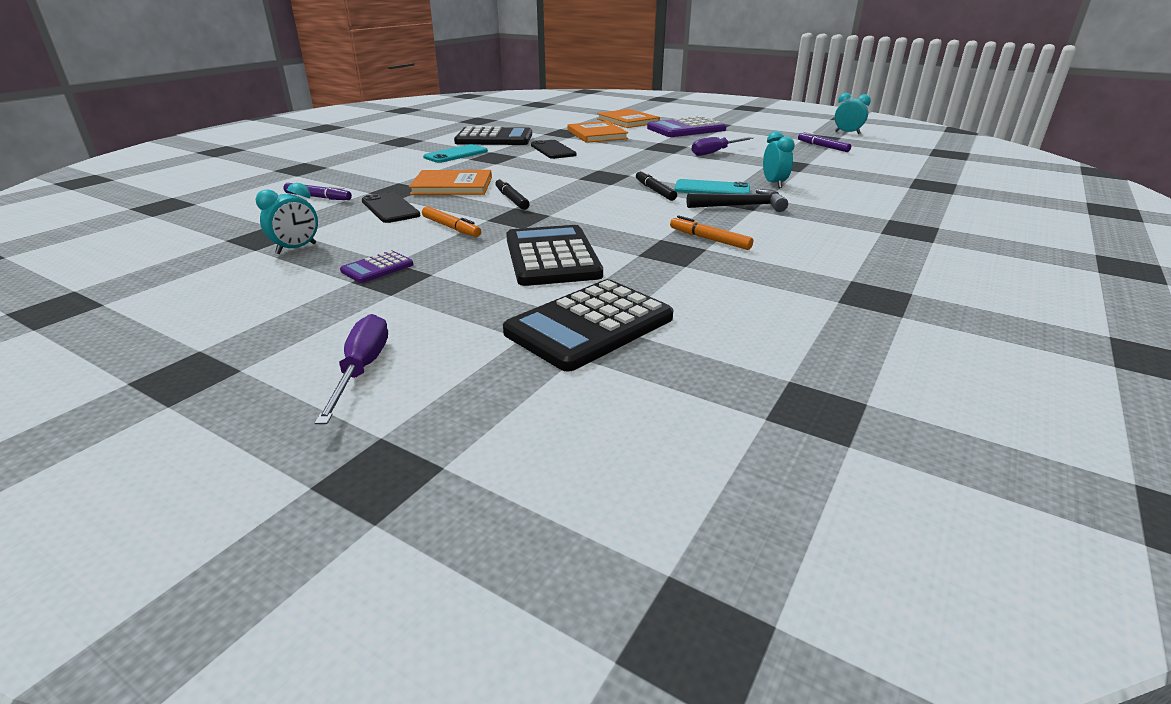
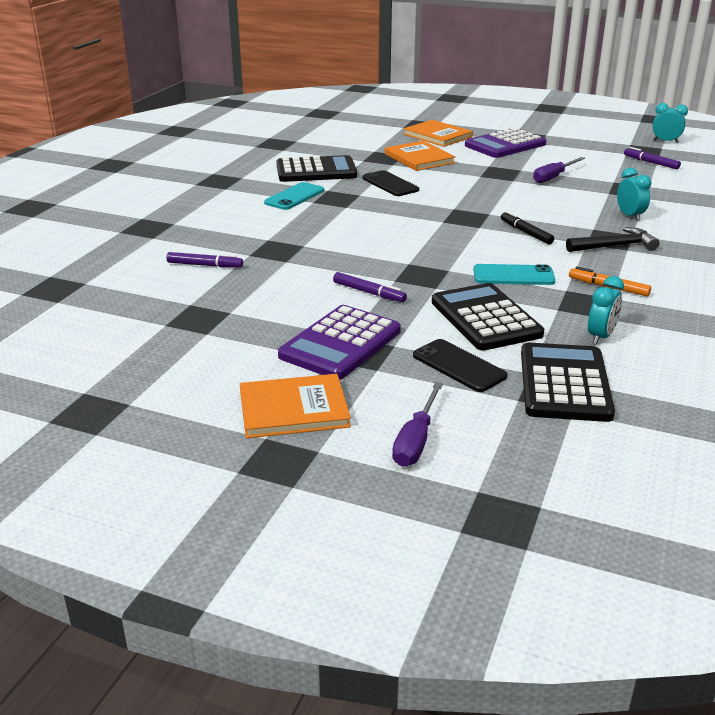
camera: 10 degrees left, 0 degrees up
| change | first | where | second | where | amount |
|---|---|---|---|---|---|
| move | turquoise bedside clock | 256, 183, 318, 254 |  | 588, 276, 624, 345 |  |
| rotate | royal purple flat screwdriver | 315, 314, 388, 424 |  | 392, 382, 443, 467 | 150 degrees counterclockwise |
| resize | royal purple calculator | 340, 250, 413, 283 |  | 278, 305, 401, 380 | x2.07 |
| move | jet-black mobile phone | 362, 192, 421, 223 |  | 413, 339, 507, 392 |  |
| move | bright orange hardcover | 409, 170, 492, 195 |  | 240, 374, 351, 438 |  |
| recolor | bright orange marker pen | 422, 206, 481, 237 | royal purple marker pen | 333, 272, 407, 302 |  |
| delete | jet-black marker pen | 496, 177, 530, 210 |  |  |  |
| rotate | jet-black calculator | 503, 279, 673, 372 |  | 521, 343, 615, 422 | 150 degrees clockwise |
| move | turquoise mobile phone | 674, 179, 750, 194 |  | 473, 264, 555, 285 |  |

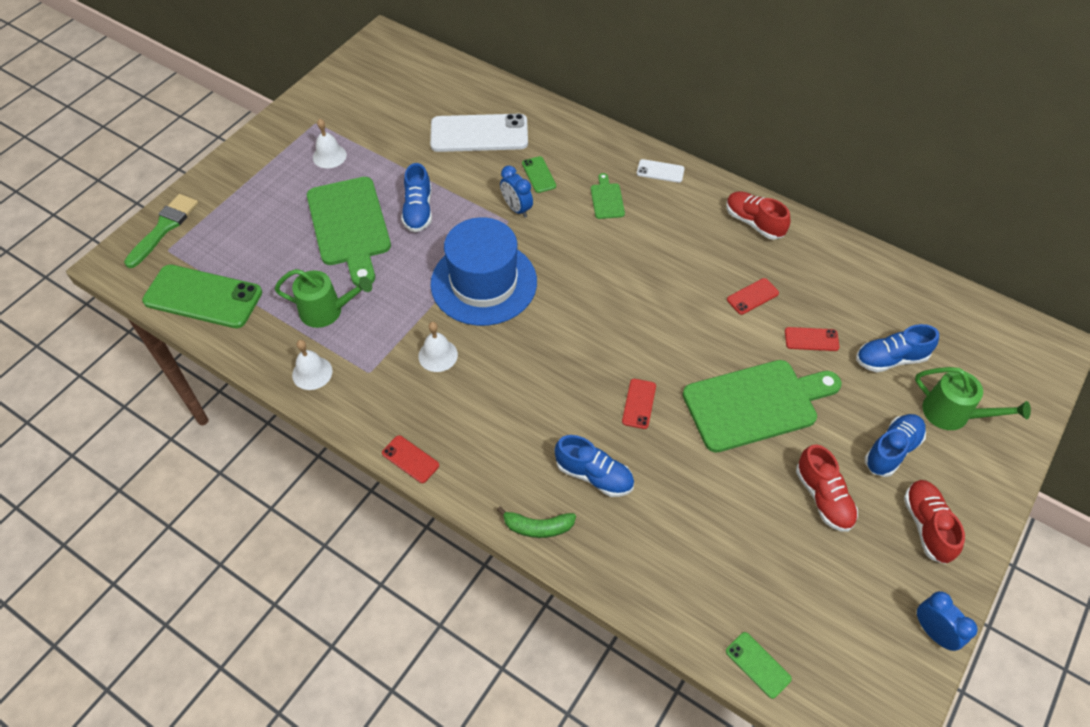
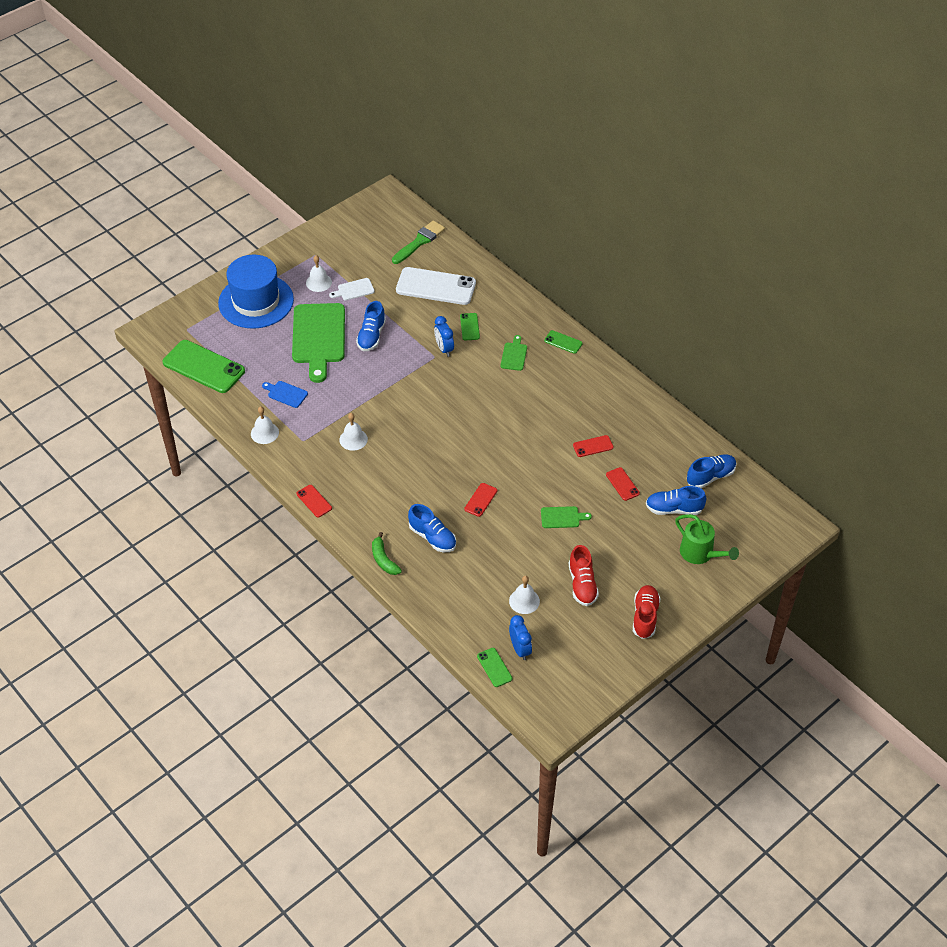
camera: 15 degrees right, 5 degrees down
| change | first | where | second | where | amount |
|---|---|---|---|---|---|
| move | green brush | 124, 194, 198, 268 |  | 392, 220, 445, 264 |  |
| replace | green watering can | 275, 269, 372, 328 | blue chopping board | 262, 381, 308, 408 |  |
| move | blue tall hat | 431, 217, 537, 326 |  | 218, 255, 294, 329 |  |
| rotate | green toy banana | 497, 506, 576, 538 |  | 372, 532, 402, 575 | 45 degrees clockwise |
| recolor | white mobile phone | 637, 159, 685, 183 | green mobile phone | 544, 330, 583, 354 |  |
| resize | green chopping board | 683, 360, 842, 453 |  | 541, 506, 592, 528 | x0.44 |
| delete | crimson shoe | 726, 191, 790, 240 |  |  |  |
| rotate | crimson mobile phone | 785, 327, 839, 351 |  | 606, 467, 640, 501 | 45 degrees clockwise |
| move | blue shoe | 865, 414, 926, 477 |  | 687, 454, 737, 488 |  |
| move | blue bedside clock | 917, 591, 978, 651 |  | 509, 615, 532, 660 |  |
| insert |  |  | white chopping board | 329, 278, 375, 300 |  |
| insert |  |  | white bell | 509, 576, 540, 614 |  |

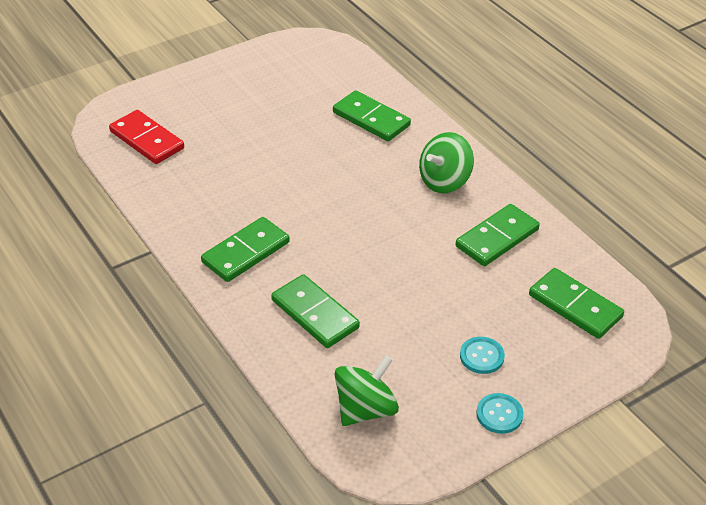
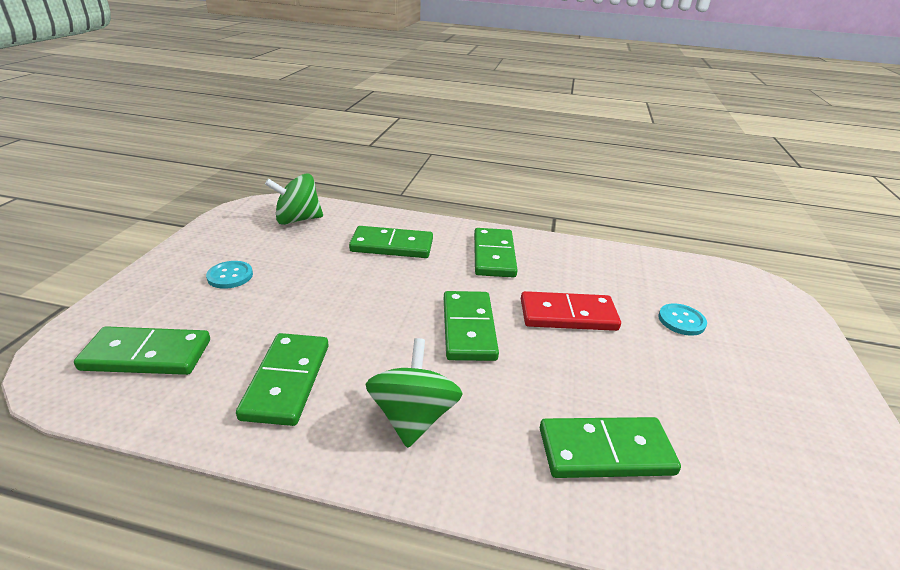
camera: 135 degrees right, 10 degrees down
| change | first | where | second | where | amount |
|---|---|---|---|---|---|
| move | crimson domino tile | 109, 110, 184, 164 |  | 521, 291, 621, 331 |  |
| rotate | green spinning top | 335, 355, 399, 426 |  | 265, 173, 323, 225 | 75 degrees clockwise |
| move | turquoise shirt button | 476, 393, 523, 434 |  | 658, 303, 707, 336 |  |
| insert |  |  | green domino tile | 444, 291, 499, 361 |  |

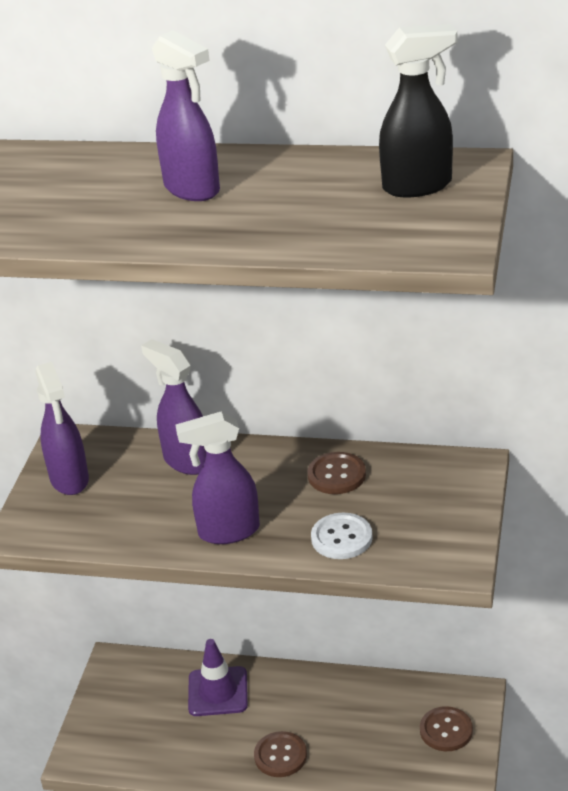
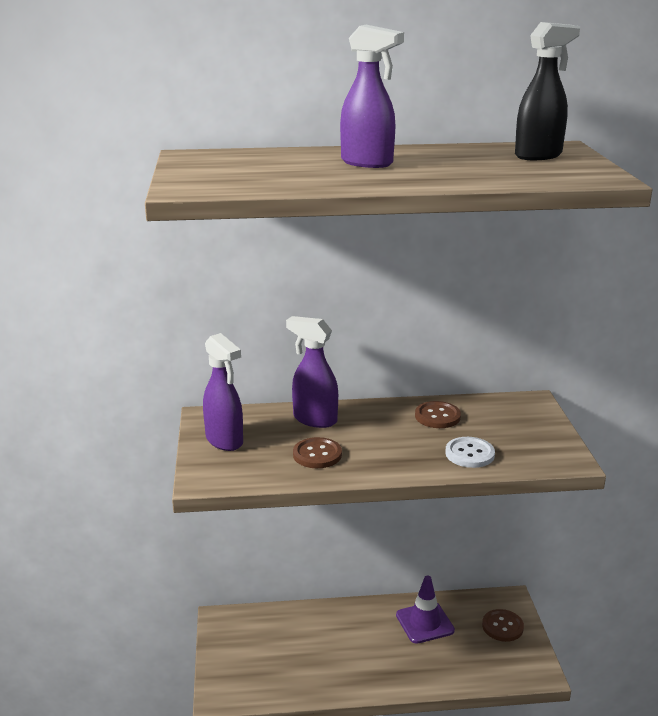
camera: 20 degrees left, 10 degrees down
| change | first | where | second | where | amount |
|---|---|---|---|---|---|
| delete | royal purple spray bottle | 176, 411, 260, 544 |  |  |  |
| move | royal purple traffic cone | 188, 639, 248, 716 |  | 396, 576, 455, 644 |  |
| move | russet shirt button | 254, 731, 307, 777 |  | 293, 437, 342, 468 |  |

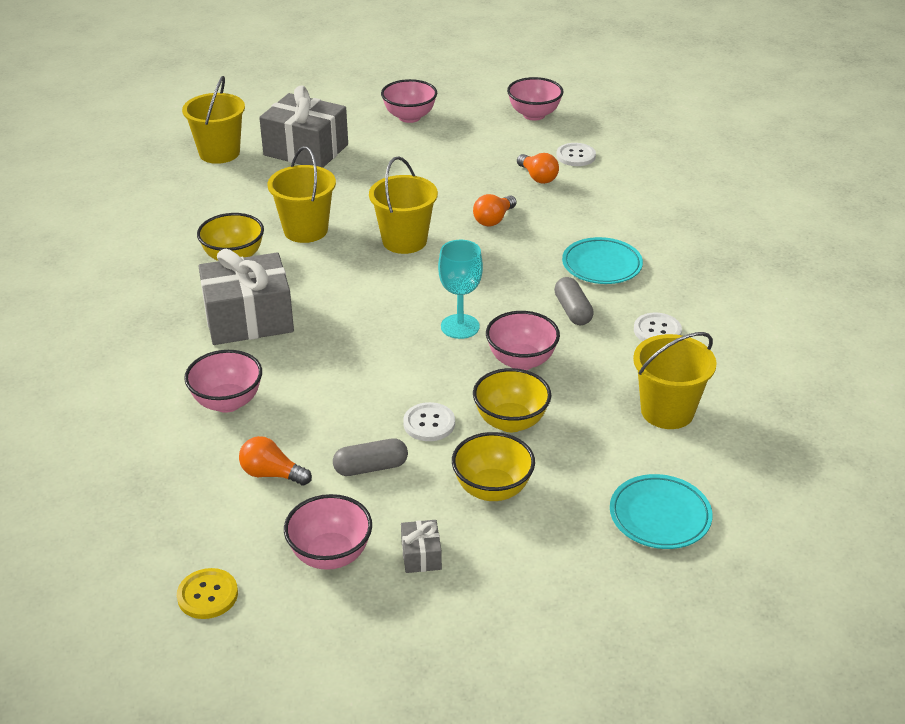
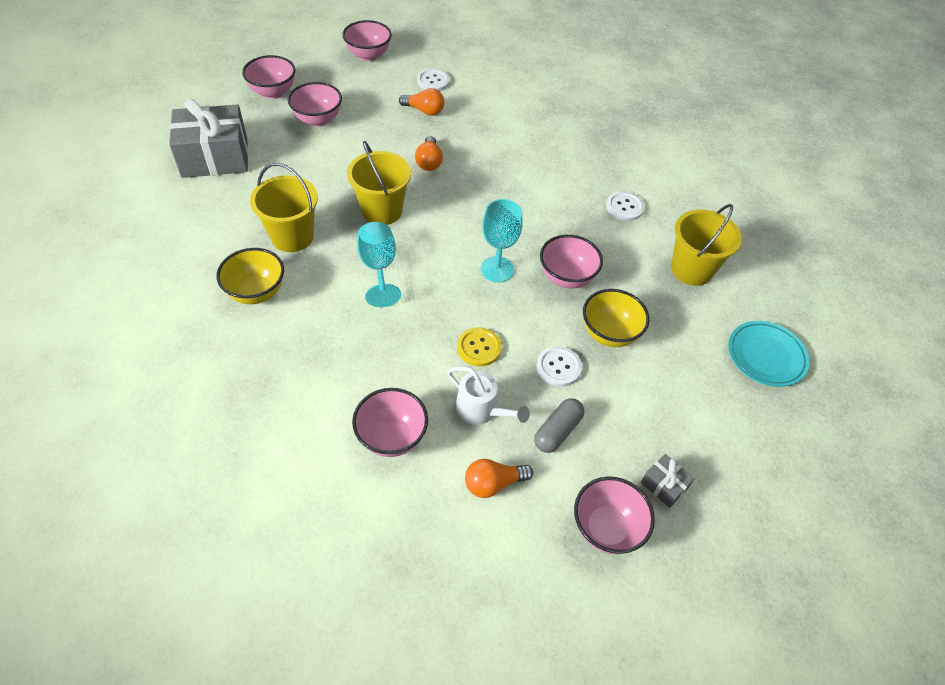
camera: 40 degrees left, 15 degrees up
| change | first | where | second | where | amount |
|---|---|---|---|---|---|
| move | yellow shirt button | 177, 568, 238, 619 |  | 457, 327, 502, 366 |  |
| delete | yellow sand bucket | 182, 76, 245, 164 |  |  |  |
| delete | gray gift | 198, 249, 294, 345 |  |  |  |
| delete | yellow bowl | 452, 432, 535, 501 |  |  |  |
| delete | gray pill shape | 554, 277, 594, 325 |  |  |  |
| delete | turquoise flat dish | 562, 237, 643, 284 |  |  |  |
| insert |  |  | rosy bowl | 288, 82, 342, 127 |  |
| insert |  |  | turquoise goblet | 357, 222, 401, 307 |  |
| insert |  |  | white watering can | 447, 366, 530, 425 |  |

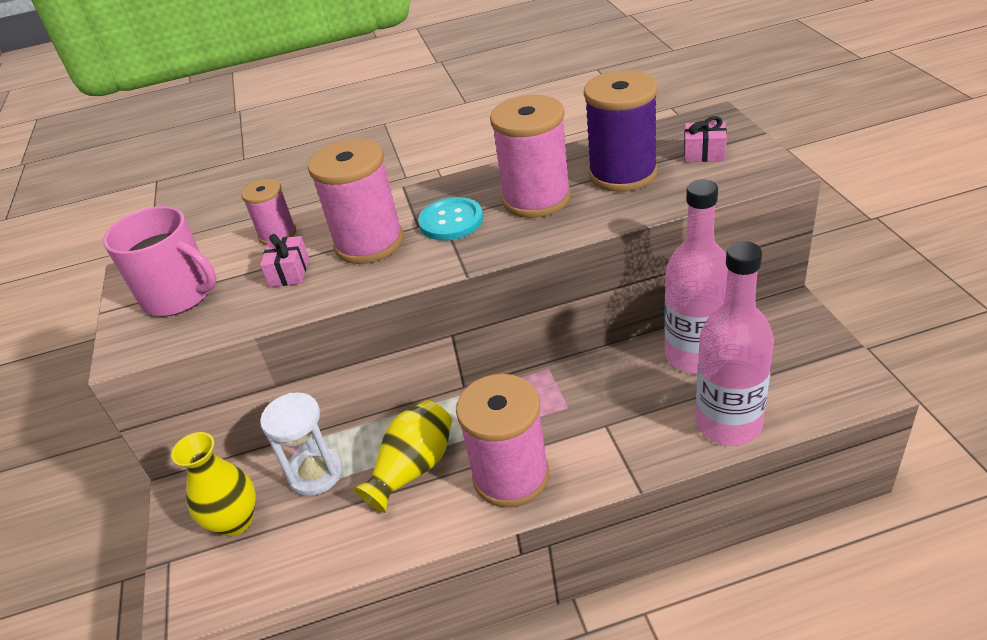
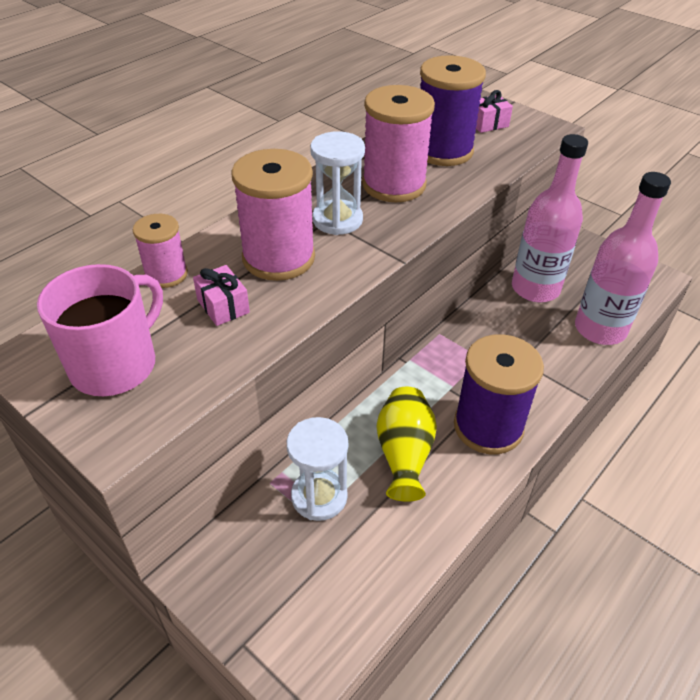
camera: 40 degrees left, 5 degrees up
| change | first | where | second | where | amount |
|---|---|---|---|---|---|
| rotate | rosy coffee mug | 103, 206, 217, 316 |  | 37, 264, 163, 396 | 45 degrees counterclockwise |
| delete | yellow flower vase | 171, 432, 256, 536 |  |  |  |
| replace | turquoise shirt button | 418, 197, 483, 241 | white sand timer | 310, 131, 365, 235 |  |
| recolor | rosy reel of thread | 456, 374, 549, 507 | royal purple reel of thread | 454, 334, 544, 454 |  |

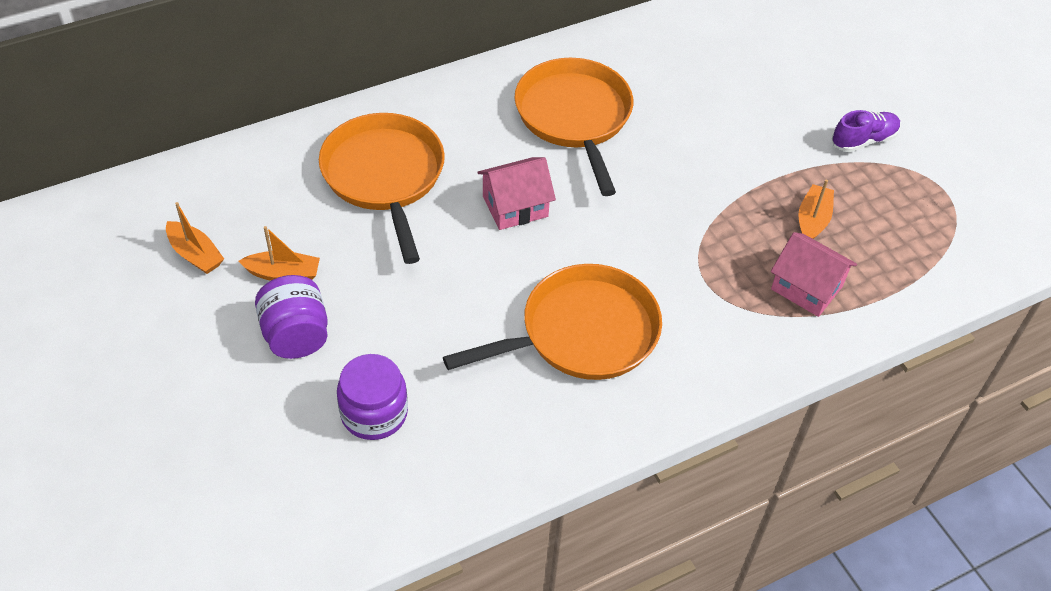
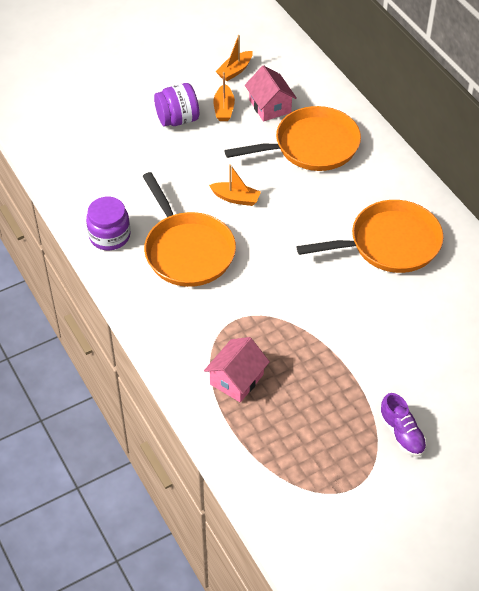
camera: 90 degrees right, 0 degrees up
| change | first | where | second | where | amount |
|---|---|---|---|---|---|
| move | royal purple jar | 337, 354, 408, 440 |  | 86, 197, 130, 250 |  |
| move | rosy toy house | 477, 157, 556, 230 |  | 245, 65, 297, 121 |  |
| move | bright orange boat | 798, 180, 834, 239 |  | 209, 164, 261, 206 |  |

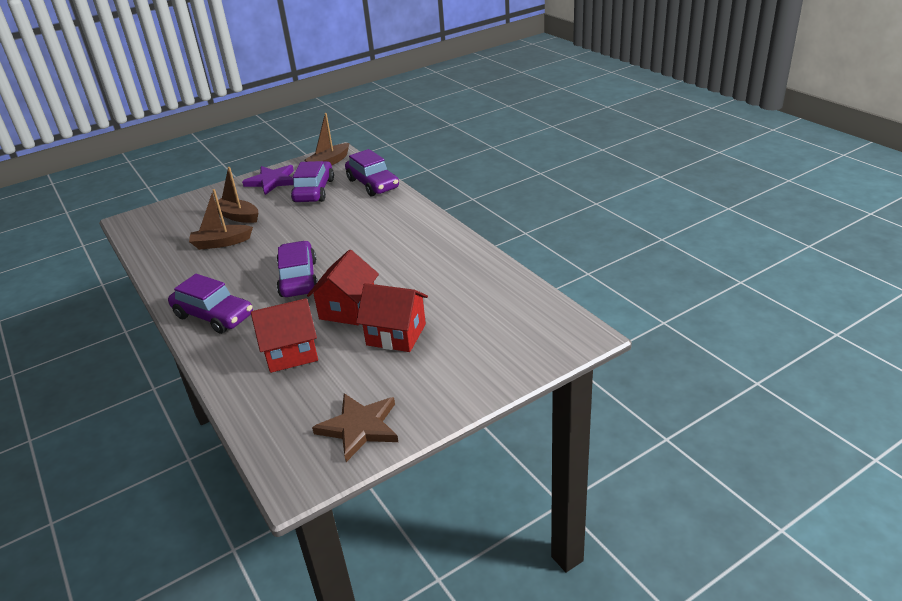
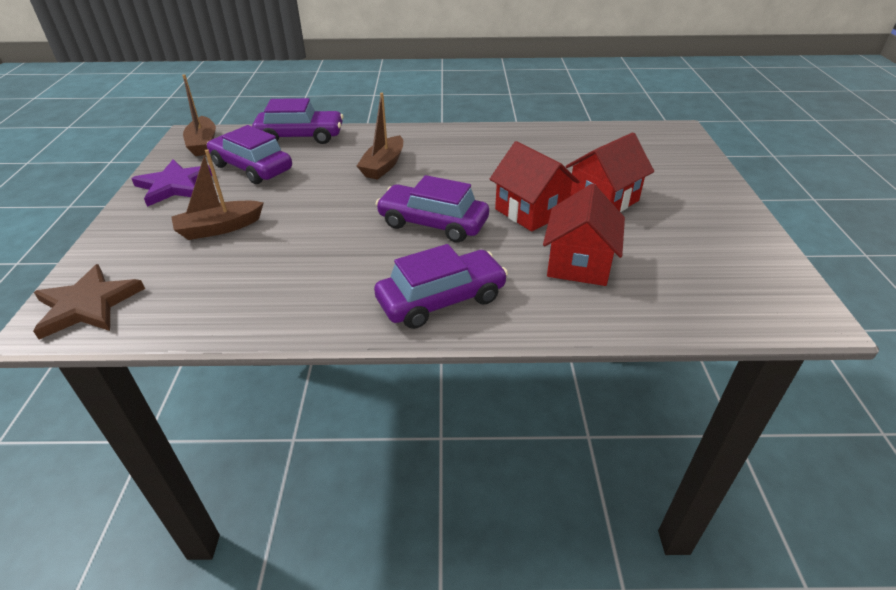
camera: 60 degrees left, 5 degrees up
| change | first | where | second | where | amount |
|---|---|---|---|---|---|
| move | russet boat | 189, 189, 253, 250 |  | 357, 93, 403, 180 |  |
| move | russet five-pointed star | 312, 393, 398, 462 |  | 33, 264, 145, 339 |  |

